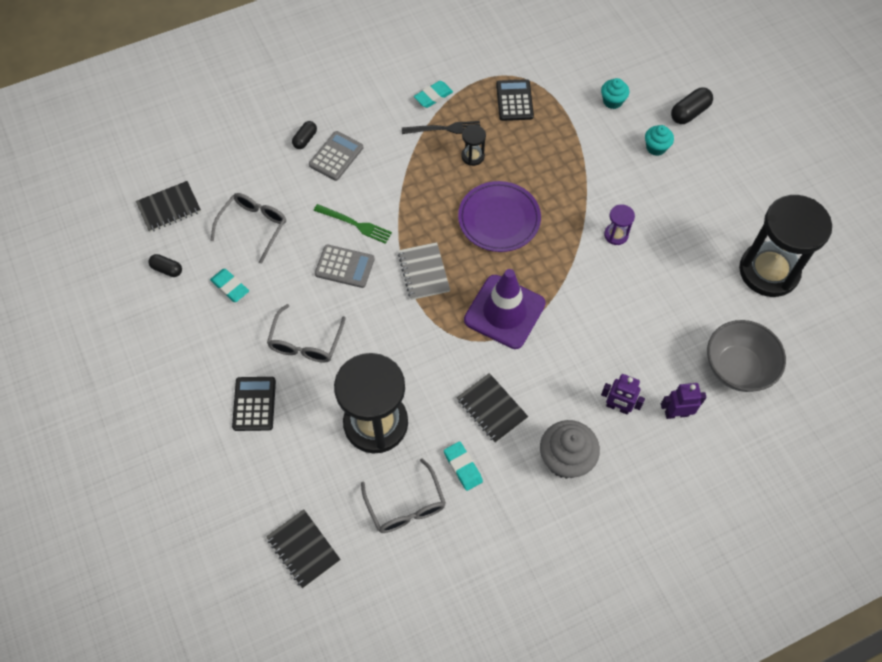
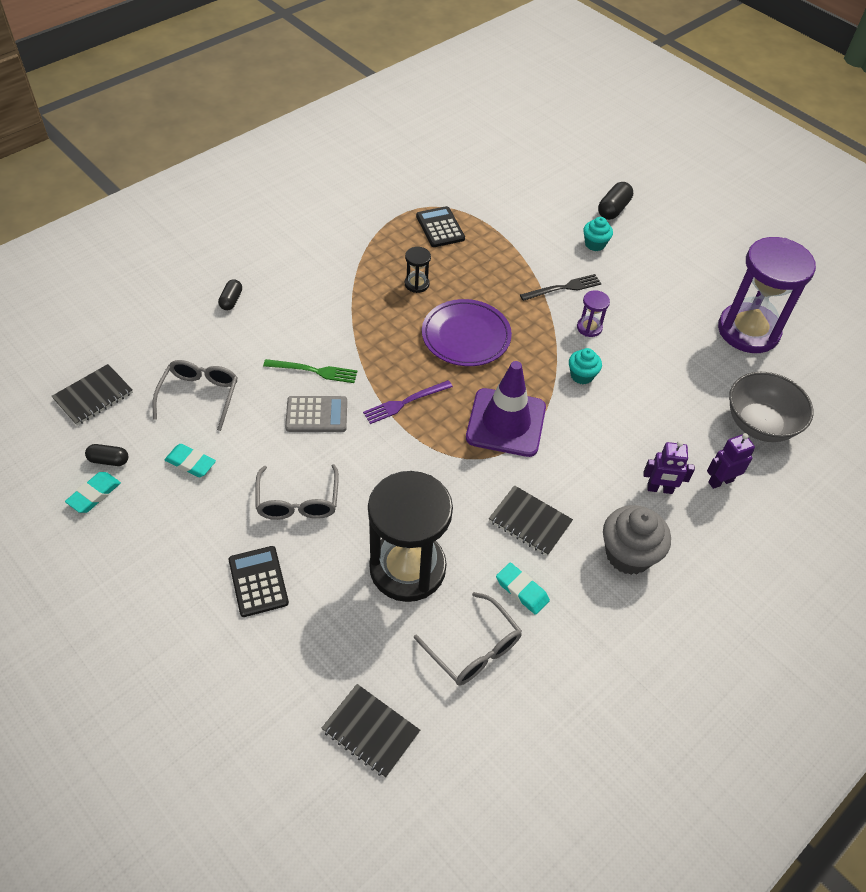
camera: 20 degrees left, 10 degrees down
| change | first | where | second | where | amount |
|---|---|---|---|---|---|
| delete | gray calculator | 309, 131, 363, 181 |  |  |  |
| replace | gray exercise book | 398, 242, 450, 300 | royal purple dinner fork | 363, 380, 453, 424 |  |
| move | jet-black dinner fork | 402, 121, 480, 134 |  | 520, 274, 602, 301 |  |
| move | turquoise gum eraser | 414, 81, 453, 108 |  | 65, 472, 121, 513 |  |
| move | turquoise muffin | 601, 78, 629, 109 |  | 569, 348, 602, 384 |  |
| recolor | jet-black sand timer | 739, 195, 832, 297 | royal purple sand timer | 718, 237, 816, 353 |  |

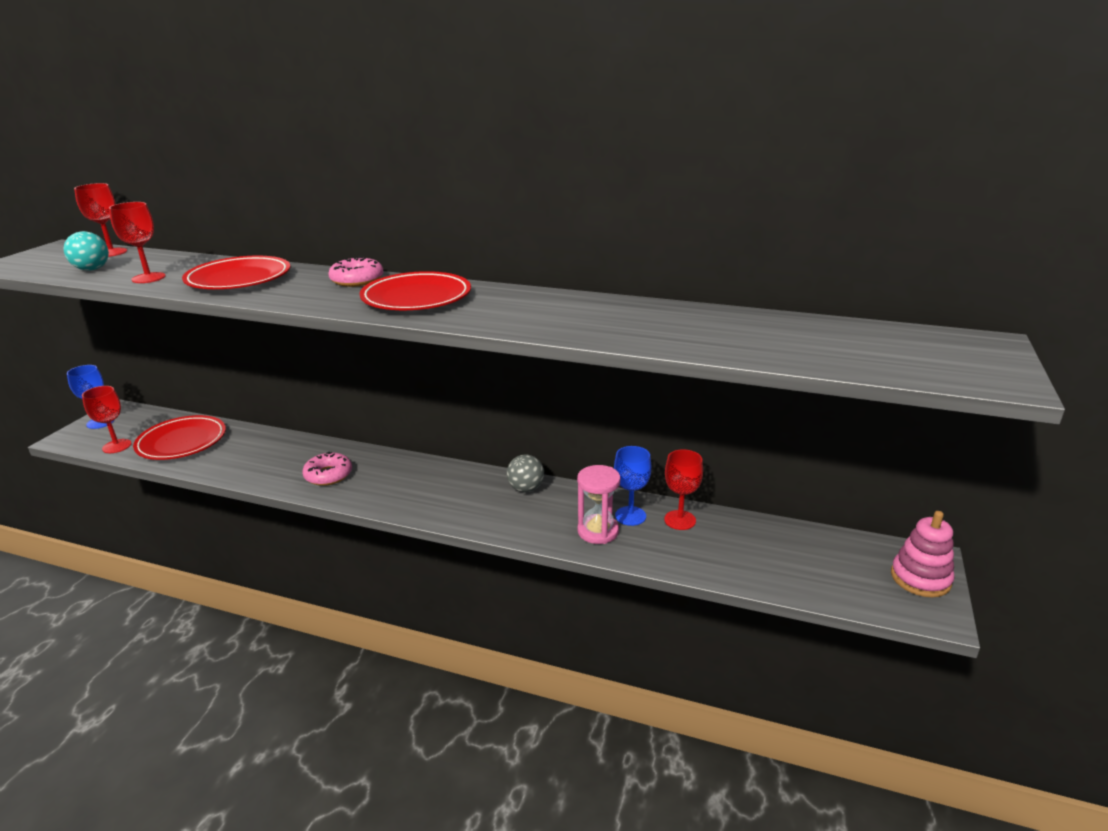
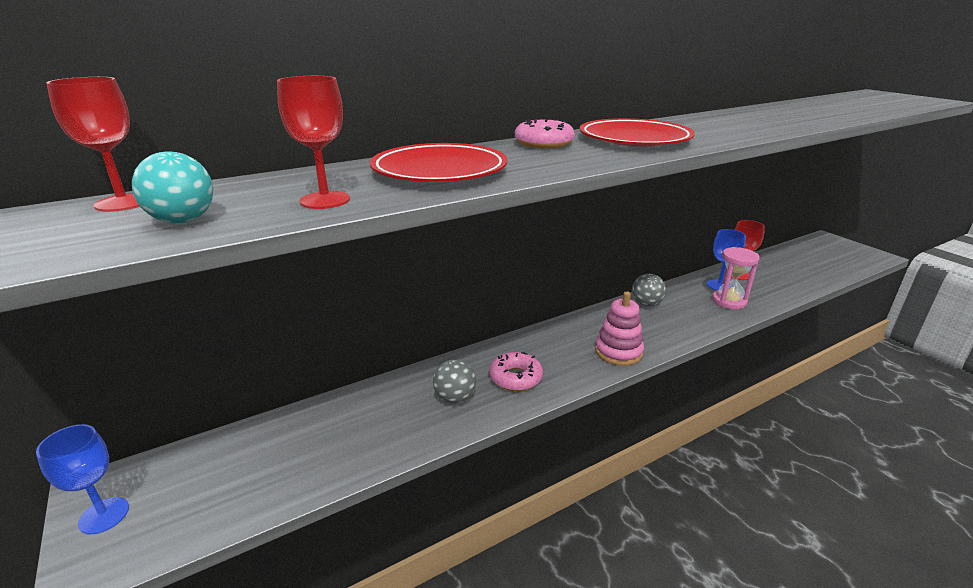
camera: 50 degrees left, 0 degrees up
| change | first | where | second | where | amount |
|---|---|---|---|---|---|
| delete | crimson goblet | 82, 386, 132, 453 |  |  |  |
| delete | crimson flat dish | 133, 415, 226, 460 |  |  |  |
| move | rosy stacking rings | 891, 511, 954, 597 |  | 595, 291, 644, 366 |  |
| insert |  |  | gray ball | 433, 360, 476, 403 |  |

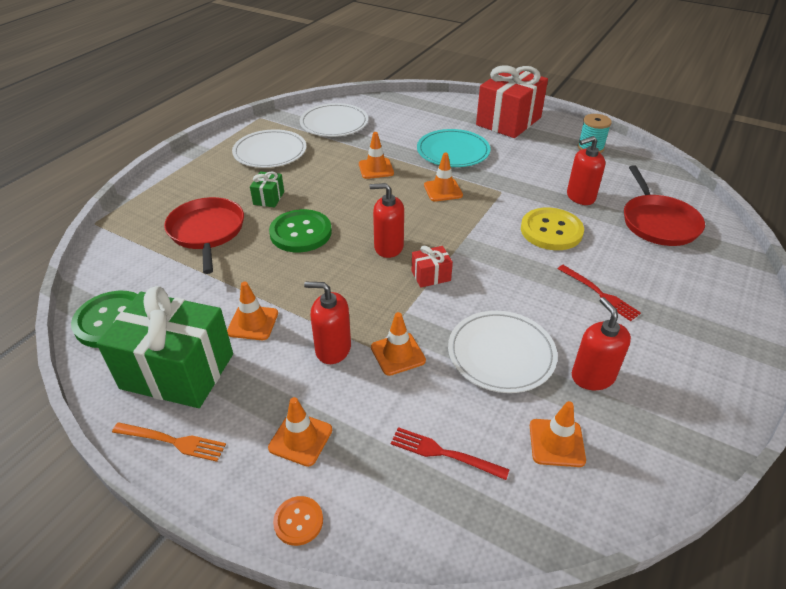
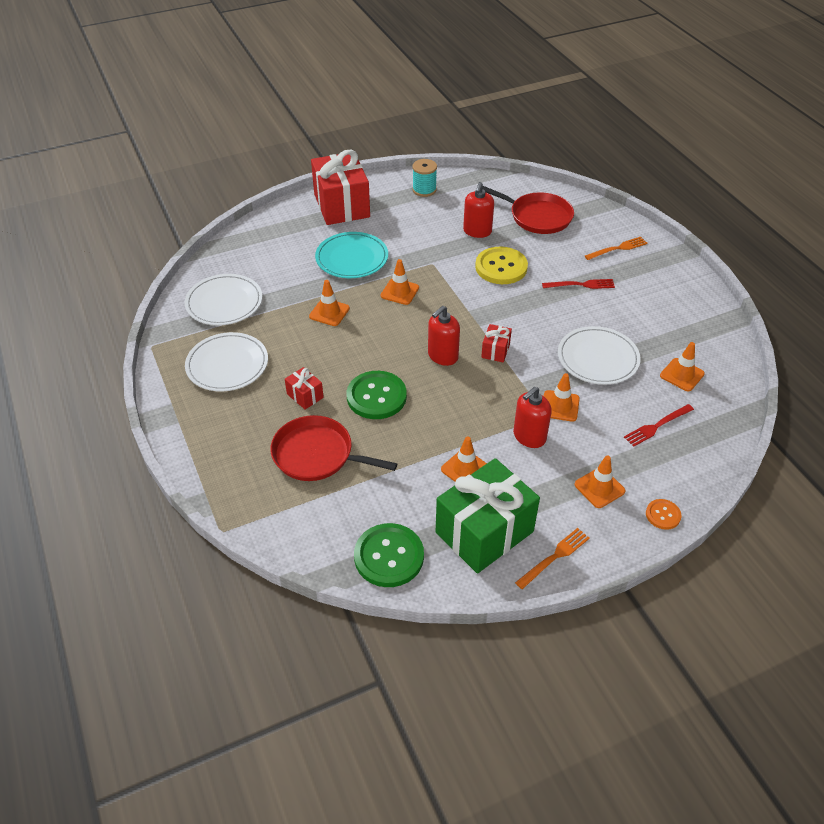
camera: 55 degrees left, 5 degrees up
| change | first | where | second | where | amount |
|---|---|---|---|---|---|
| recolor | green gift | 250, 171, 284, 208 | crimson gift | 285, 367, 324, 410 |  |
| delete | crimson pump bottle | 572, 297, 631, 390 |  |  |  |
| insert |  |  | bright orange dinner fork | 585, 237, 648, 260 |  |

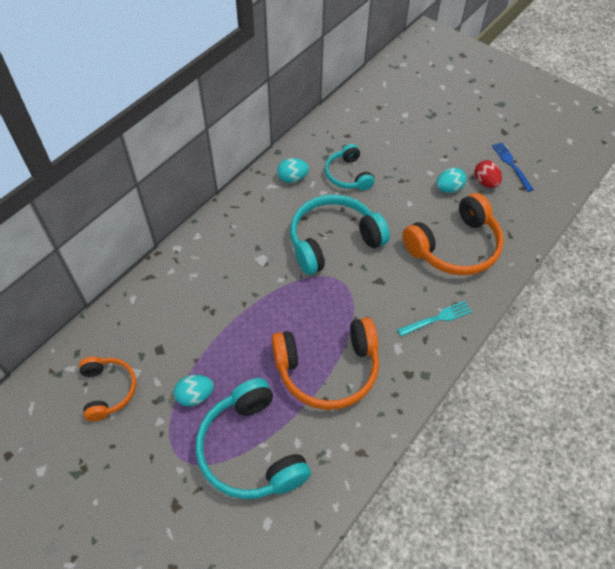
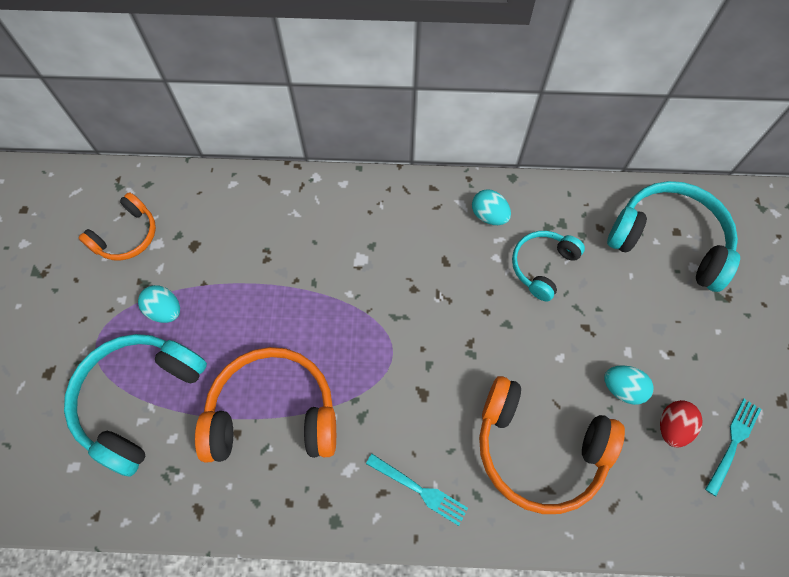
camera: 55 degrees right, 10 degrees up
| change | first | where | second | where | amount |
|---|---|---|---|---|---|
| rotate | bright orange headset | 271, 317, 379, 410 |  | 195, 347, 336, 462 | 135 degrees clockwise |
| move | turquoise headset | 290, 194, 390, 275 |  | 607, 181, 740, 292 |  |
| recolor | blue dinner fork | 492, 142, 534, 192 | turquoise dinner fork | 705, 399, 761, 496 |  |

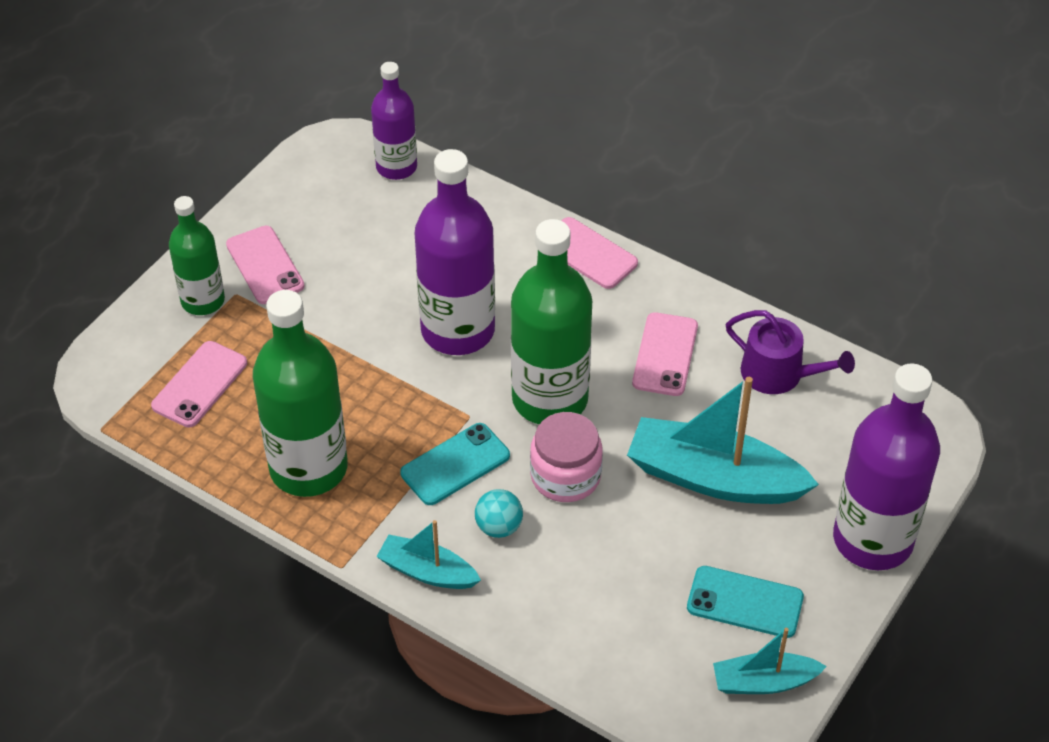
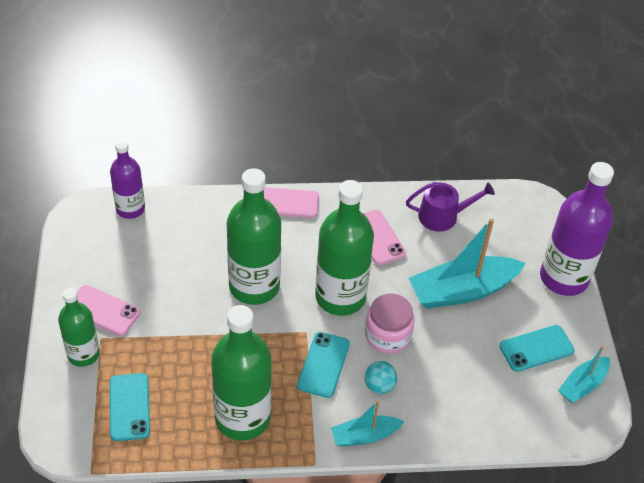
camera: 40 degrees left, 0 degrees up
| change | first | where | second | where | amount |
|---|---|---|---|---|---|
| recolor | rosy mobile phone | 151, 341, 247, 427 | turquoise mobile phone | 110, 373, 150, 441 |  |
| recolor | royal purple bottle | 414, 149, 495, 355 | green bottle | 227, 168, 281, 305 |  |

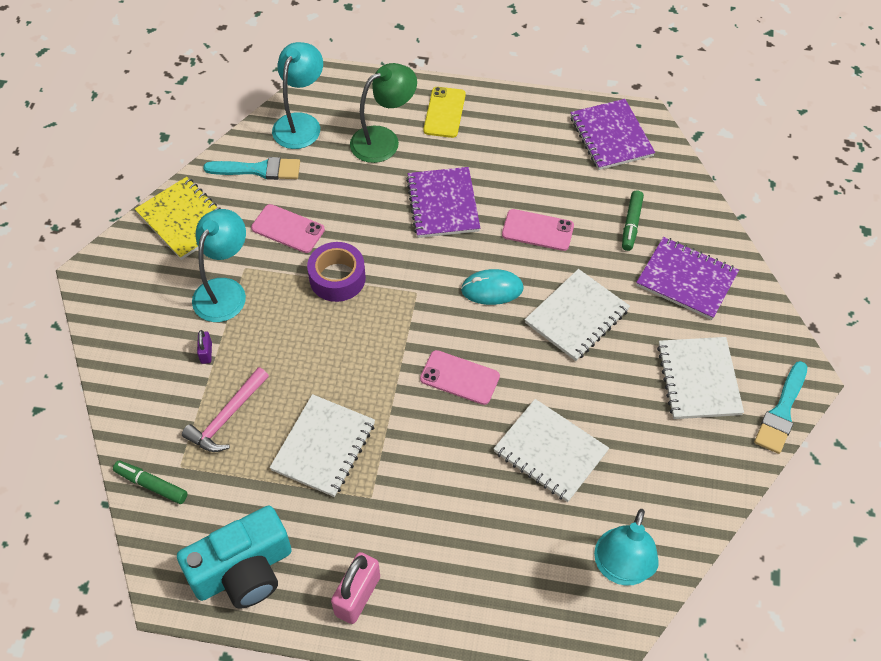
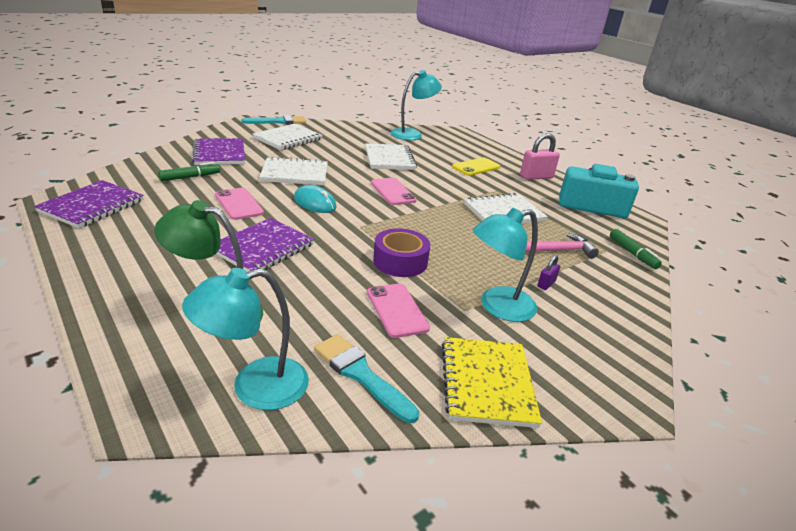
camera: 140 degrees left, 25 degrees down
| change | first | where | second | where | amount |
|---|---|---|---|---|---|
| move | yellow mobile phone | 423, 87, 466, 138 |  | 452, 157, 500, 176 |  |

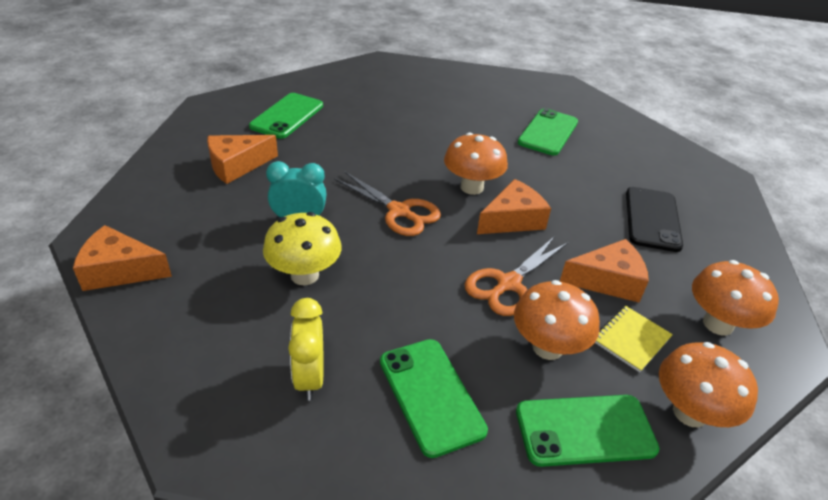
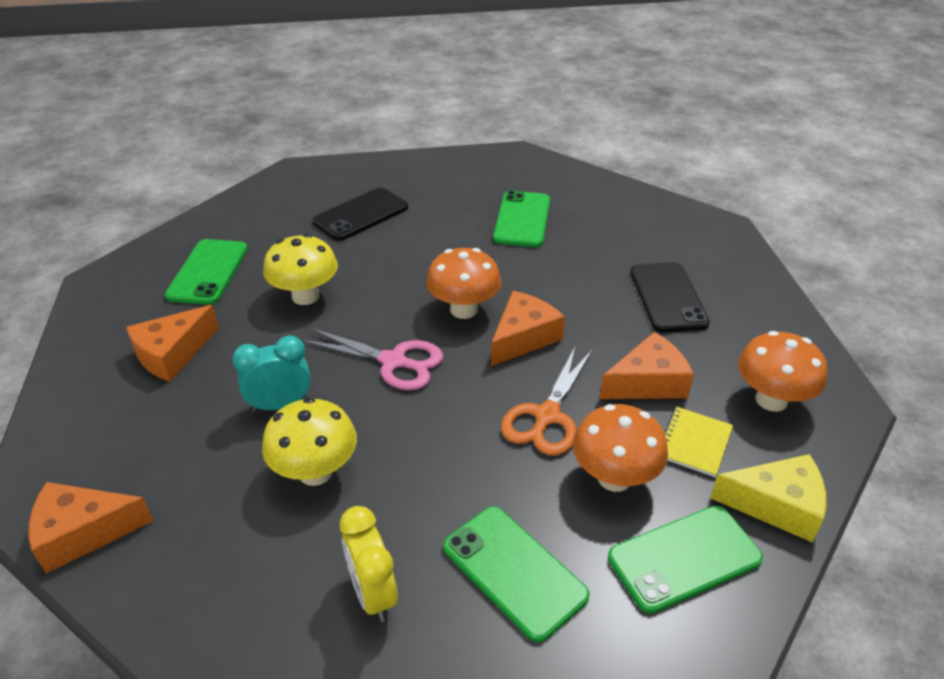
camera: 15 degrees left, 0 degrees up
| change | first | where | second | where | amount |
|---|---|---|---|---|---|
| recolor | bright orange scissors | 334, 171, 441, 236 | rosy scissors | 301, 328, 443, 390 |  |
| replace | bright orange mushroom | 659, 342, 758, 427 | yellow cheese | 710, 454, 827, 542 |  |
| insert |  |  | yellow mushroom | 263, 234, 338, 305 |  |
| insert |  |  | jet-black mobile phone | 313, 187, 408, 241 |  |

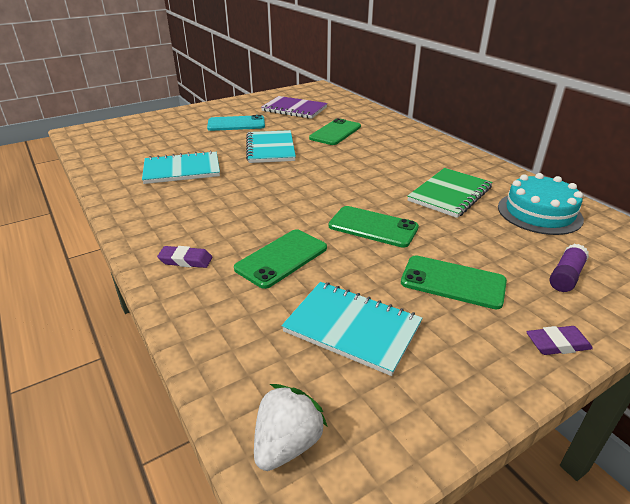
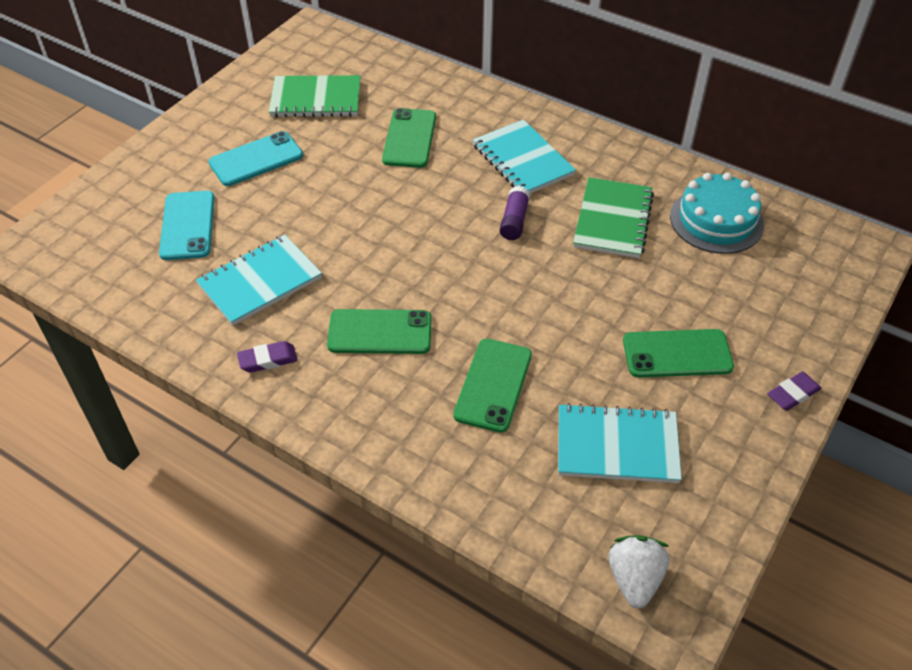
camera: 25 degrees left, 15 degrees up
| change | first | where | second | where | amount |
|---|---|---|---|---|---|
| move | royal purple gum eraser | 157, 246, 212, 268 |  | 237, 341, 298, 373 |  |
| move | turquoise exercise book | 246, 130, 296, 163 |  | 473, 119, 576, 194 |  |
| recolor | royal purple exercise book | 261, 96, 328, 119 | green exercise book | 269, 75, 361, 117 |  |
| move | green mobile phone | 329, 206, 419, 248 |  | 327, 309, 432, 354 |  |
| move | royal purple stick of glue | 550, 244, 589, 292 |  | 500, 186, 530, 240 |  |
| insert |  |  | turquoise mobile phone | 159, 191, 214, 260 |  |

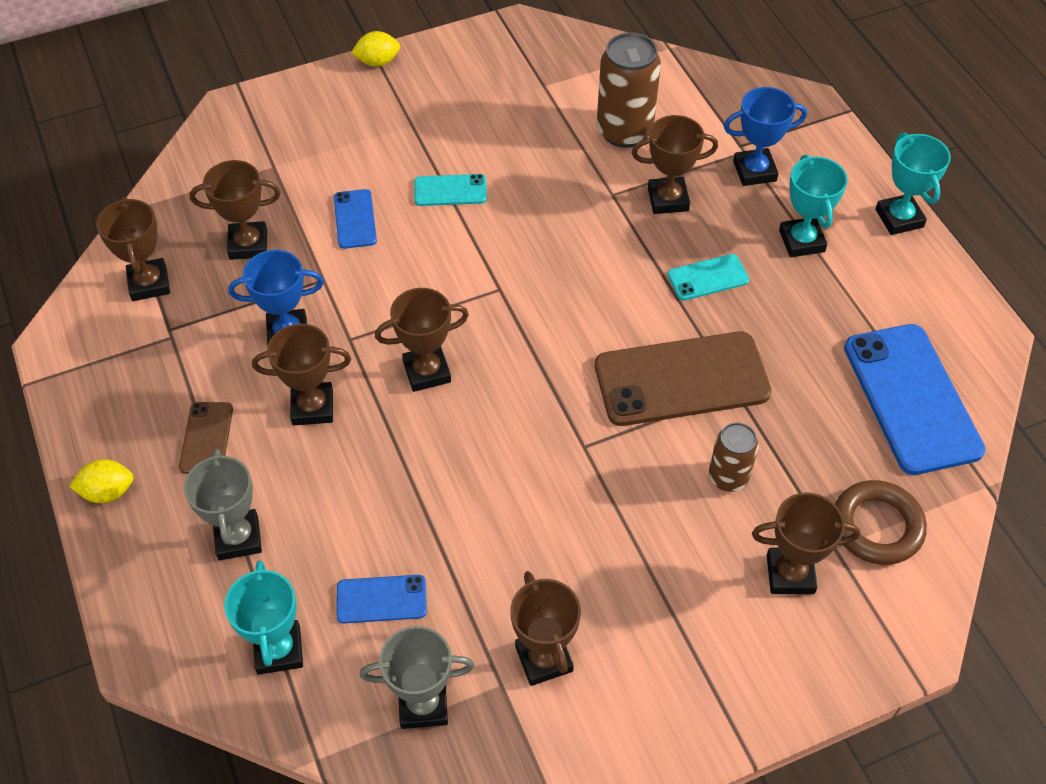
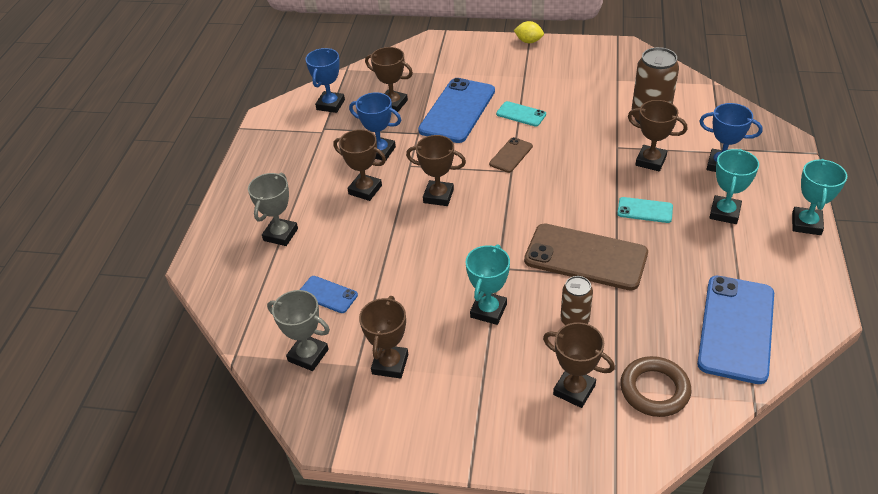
camera: 35 degrees right, 10 degrees down
| change | first | where | second | where | amount |
|---|---|---|---|---|---|
| delete | yellow lemon | 69, 459, 134, 503 |  |  |  |
| recolor | russet prize cup | 96, 197, 170, 301 | blue prize cup | 305, 48, 345, 113 |  |
| move | russet mobile phone | 179, 402, 233, 474 |  | 489, 137, 533, 173 |  |
| move | turquoise prize cup | 224, 560, 303, 675 |  | 466, 244, 510, 325 |  |
| resize | blue mobile phone | 334, 189, 377, 249 |  | 418, 78, 495, 143 | x2.07 |

